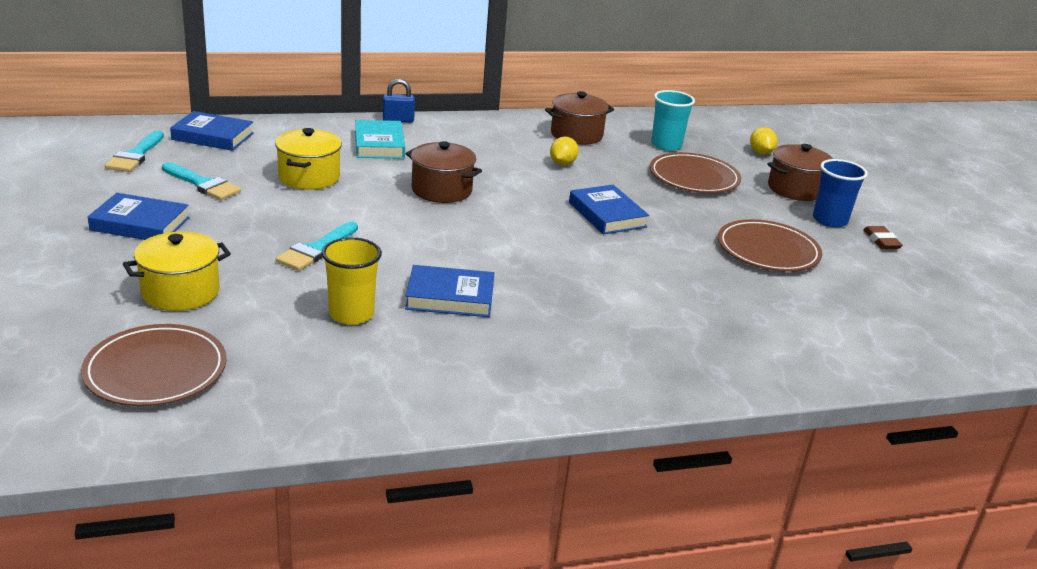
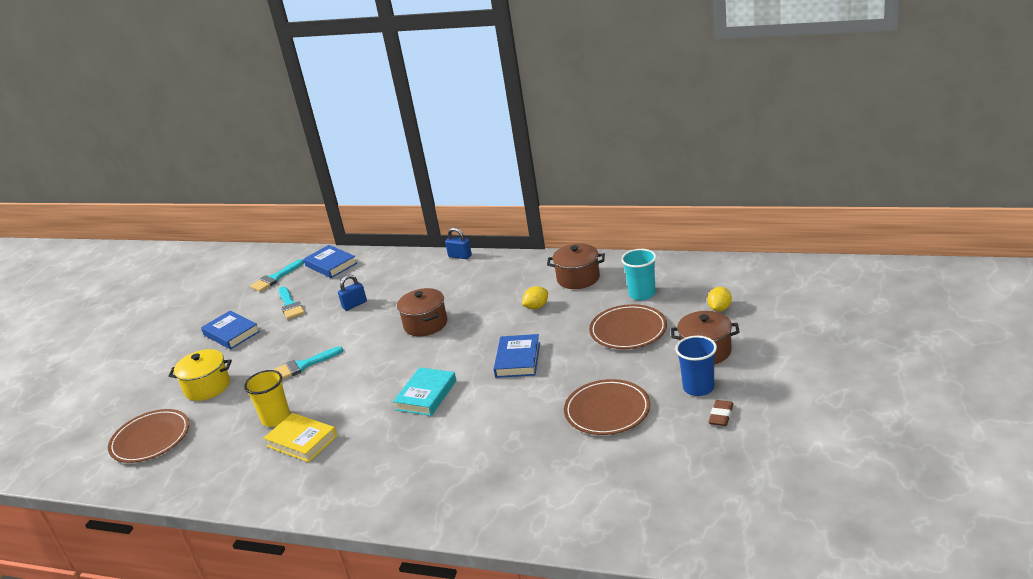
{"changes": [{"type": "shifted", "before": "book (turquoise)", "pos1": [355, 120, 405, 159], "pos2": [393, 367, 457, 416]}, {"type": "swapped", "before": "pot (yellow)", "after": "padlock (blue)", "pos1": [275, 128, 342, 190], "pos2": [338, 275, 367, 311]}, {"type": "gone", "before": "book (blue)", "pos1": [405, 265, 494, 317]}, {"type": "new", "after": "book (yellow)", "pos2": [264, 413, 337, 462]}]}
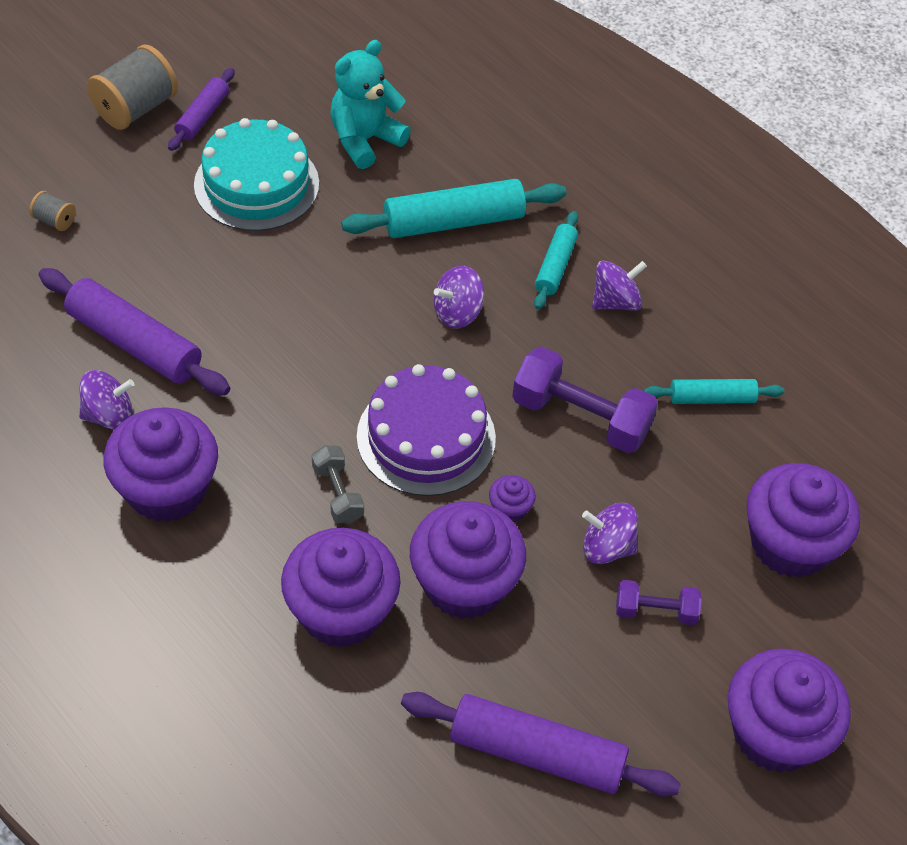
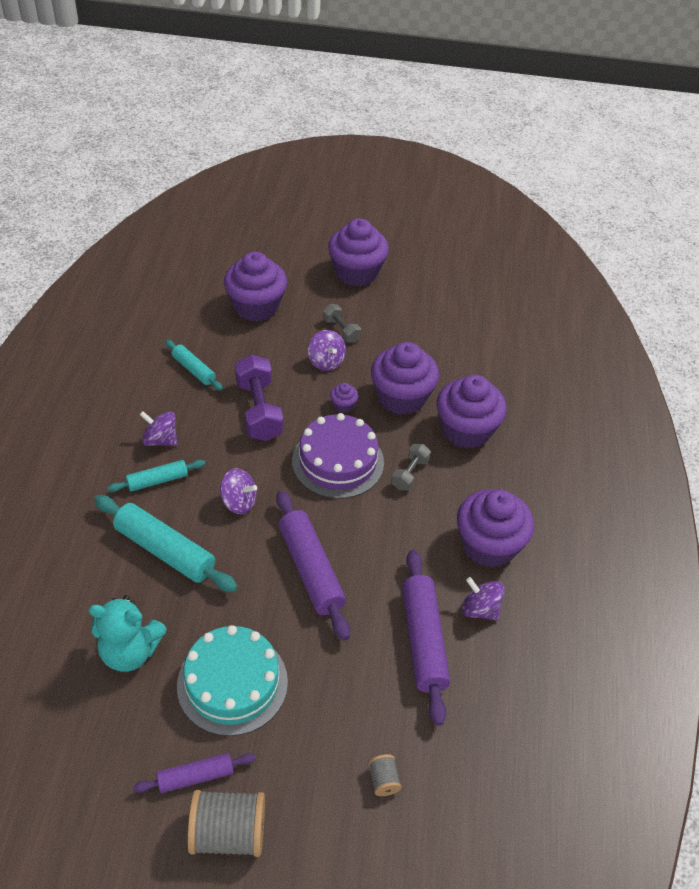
{"changes": [{"type": "repainted", "before": "dumbbell (purple)", "after": "dumbbell (grey)", "pos1": [616, 580, 702, 625], "pos2": [323, 304, 361, 343]}, {"type": "shifted", "before": "rolling pin (purple)", "pos1": [401, 692, 681, 797], "pos2": [276, 490, 350, 641]}]}
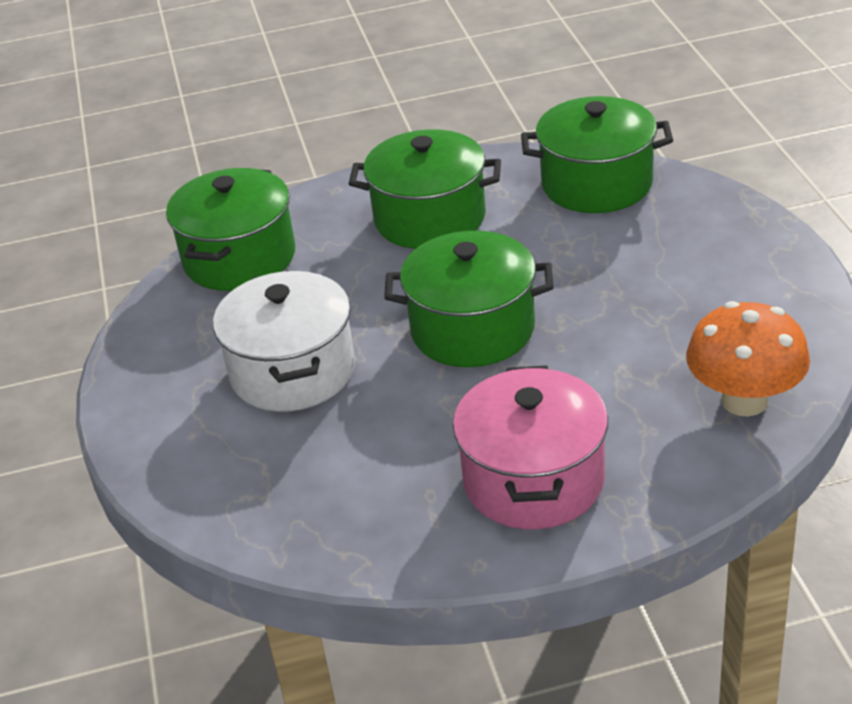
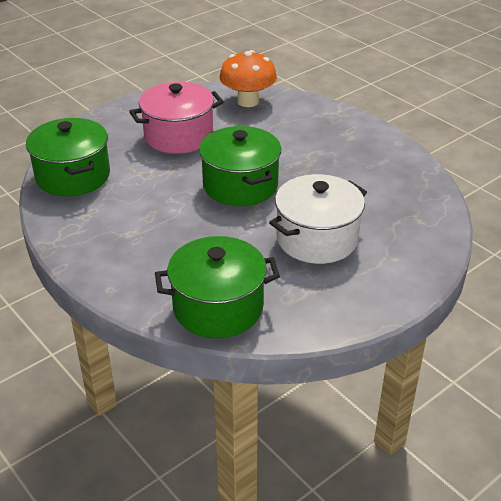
{"changes": [{"type": "gone", "before": "pot (green)", "pos1": [349, 129, 501, 249]}, {"type": "shifted", "before": "pot (pink)", "pos1": [453, 365, 608, 529], "pos2": [129, 82, 224, 154]}]}
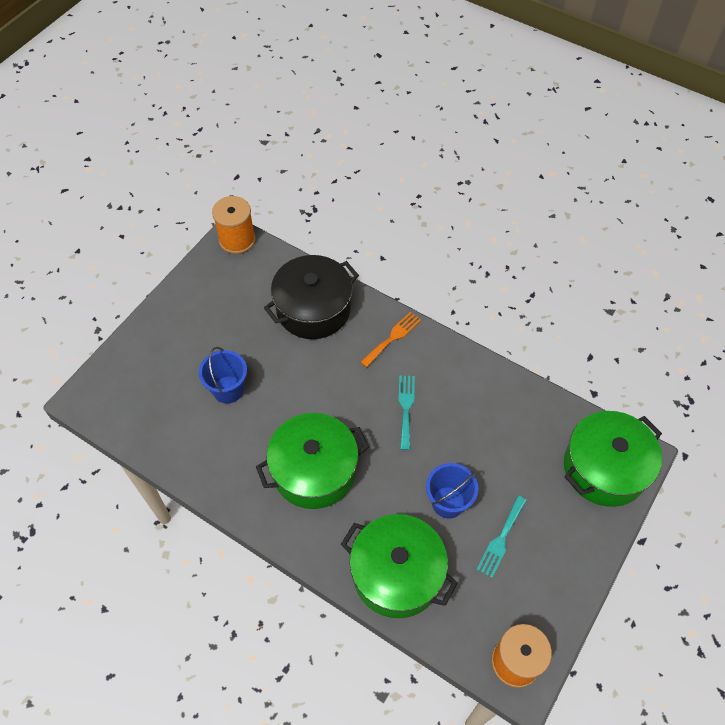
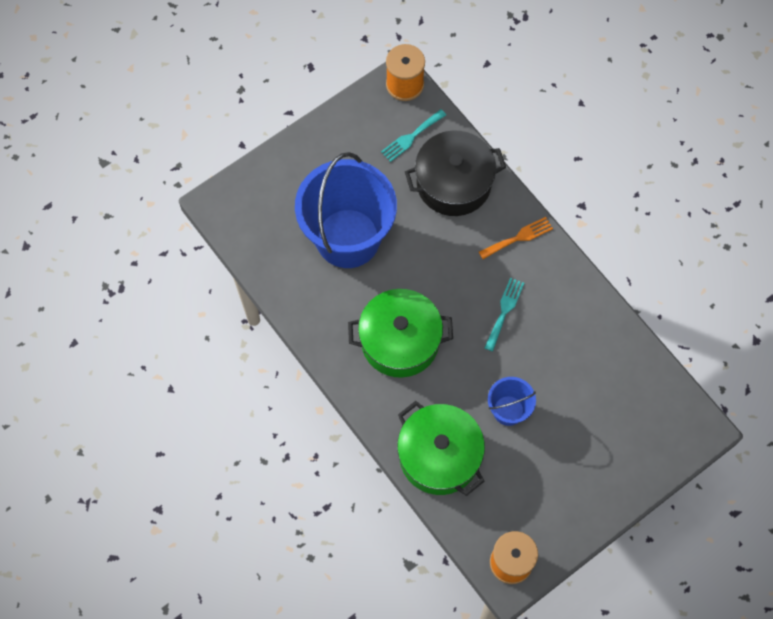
{"changes": [{"type": "scaled", "before": "bucket (blue)", "pos1": [199, 347, 247, 403], "pos2": [295, 152, 397, 268], "scale": 2.15}, {"type": "gone", "before": "pot (green)", "pos1": [564, 411, 662, 507]}, {"type": "shifted", "before": "fork (turquoise)", "pos1": [476, 495, 527, 578], "pos2": [381, 109, 446, 162]}]}
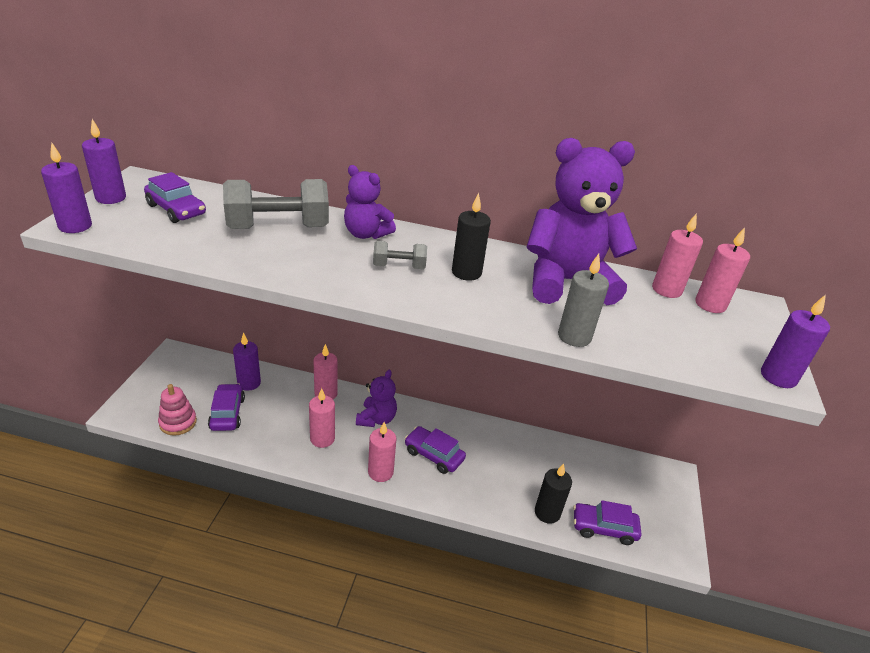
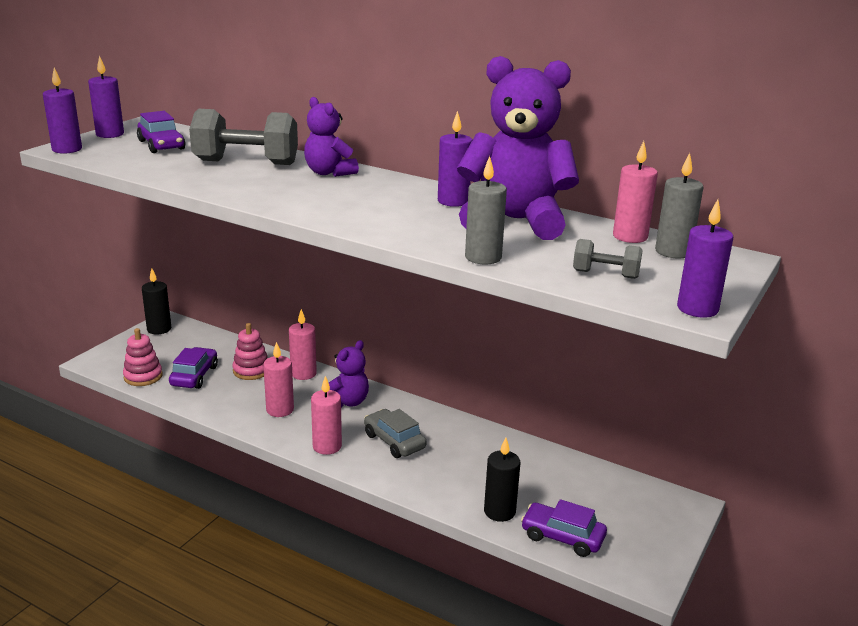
{"changes": [{"type": "shifted", "before": "candle (black)", "pos1": [452, 193, 491, 281], "pos2": [142, 268, 171, 334]}, {"type": "repainted", "before": "candle (pink)", "after": "candle (grey)", "pos1": [695, 227, 750, 313], "pos2": [655, 153, 704, 258]}, {"type": "shifted", "before": "dumbbell (grey)", "pos1": [373, 241, 427, 269], "pos2": [573, 239, 642, 279]}, {"type": "shifted", "before": "candle (purple)", "pos1": [233, 333, 261, 391], "pos2": [438, 111, 472, 207]}, {"type": "repainted", "before": "car (purple)", "after": "car (grey)", "pos1": [405, 426, 466, 474], "pos2": [364, 409, 427, 458]}, {"type": "new", "after": "stacking toy (pink)", "pos2": [232, 323, 268, 380]}]}
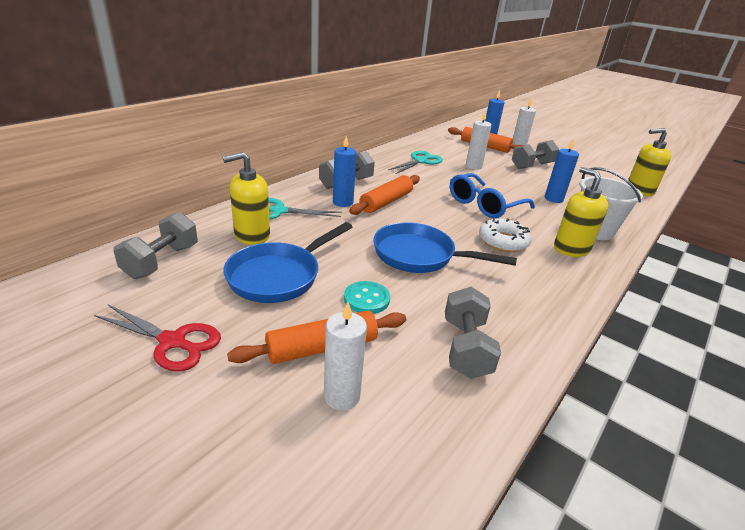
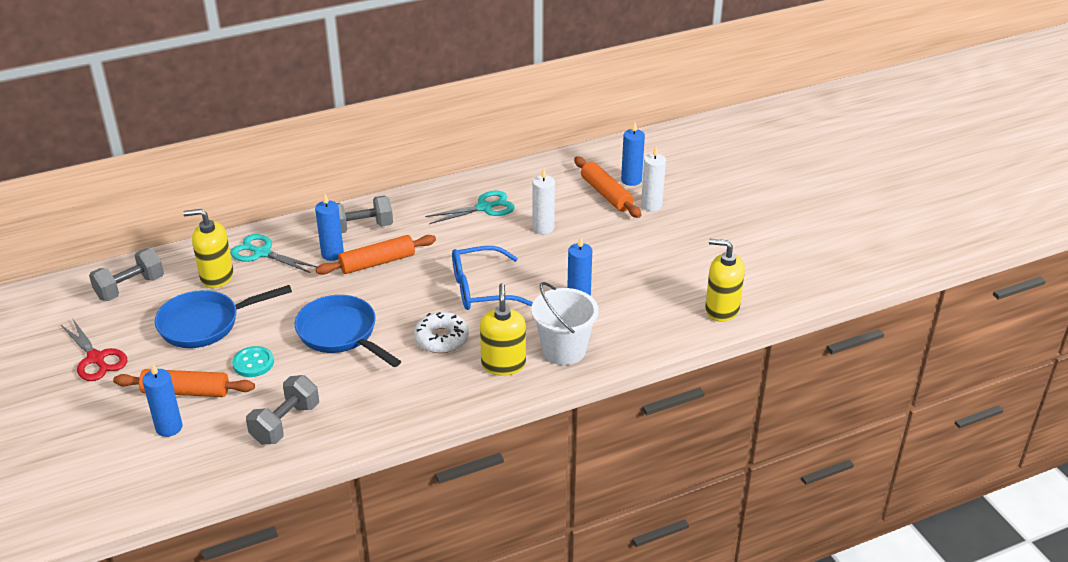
{"changes": [{"type": "gone", "before": "dumbbell (grey)", "pos1": [512, 140, 560, 169]}, {"type": "repainted", "before": "candle (white)", "after": "candle (blue)", "pos1": [324, 302, 367, 411], "pos2": [142, 363, 182, 437]}]}
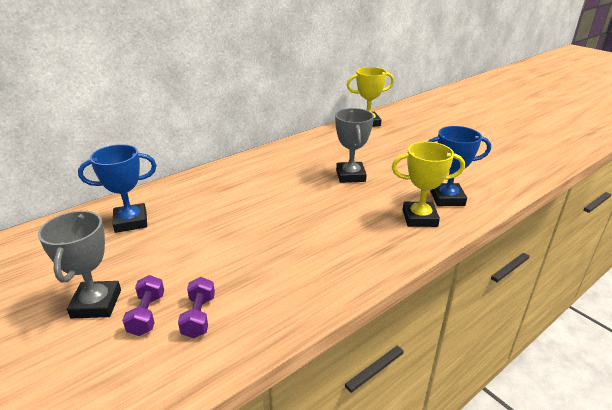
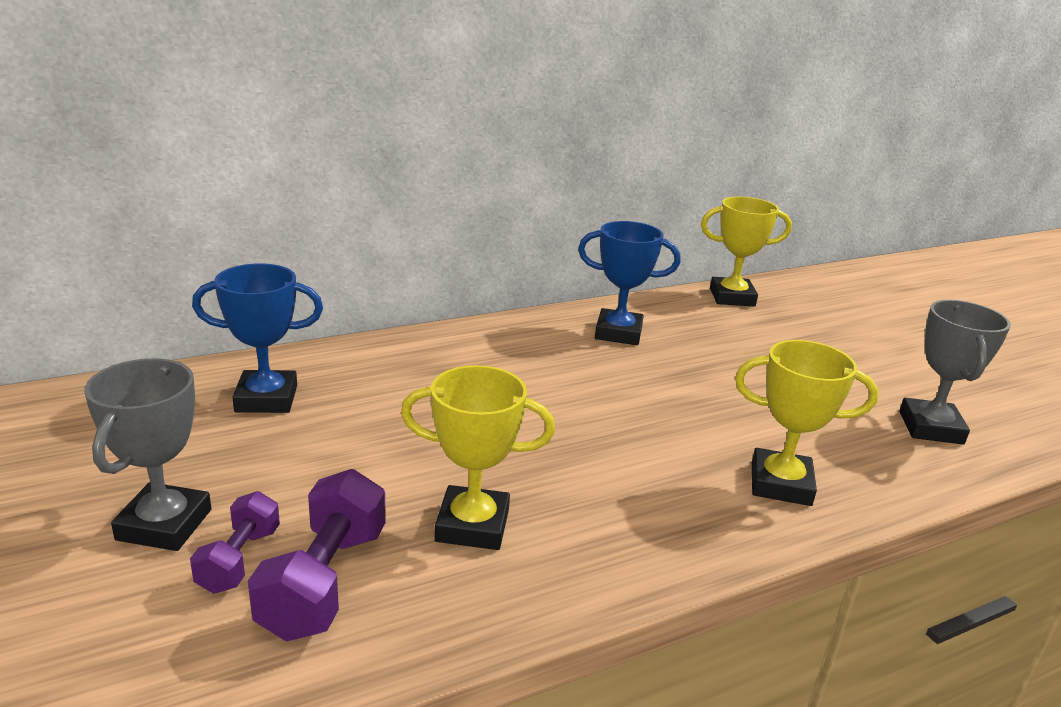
{"changes": [{"type": "shifted", "before": "trophy (grey)", "pos1": [335, 108, 374, 183], "pos2": [899, 300, 1011, 444]}, {"type": "shifted", "before": "trophy (blue)", "pos1": [428, 126, 491, 206], "pos2": [578, 221, 680, 345]}, {"type": "scaled", "before": "dumbbell (purple)", "pos1": [178, 277, 215, 338], "pos2": [248, 469, 386, 642], "scale": 1.62}, {"type": "new", "after": "trophy (yellow)", "pos2": [401, 365, 555, 550]}]}
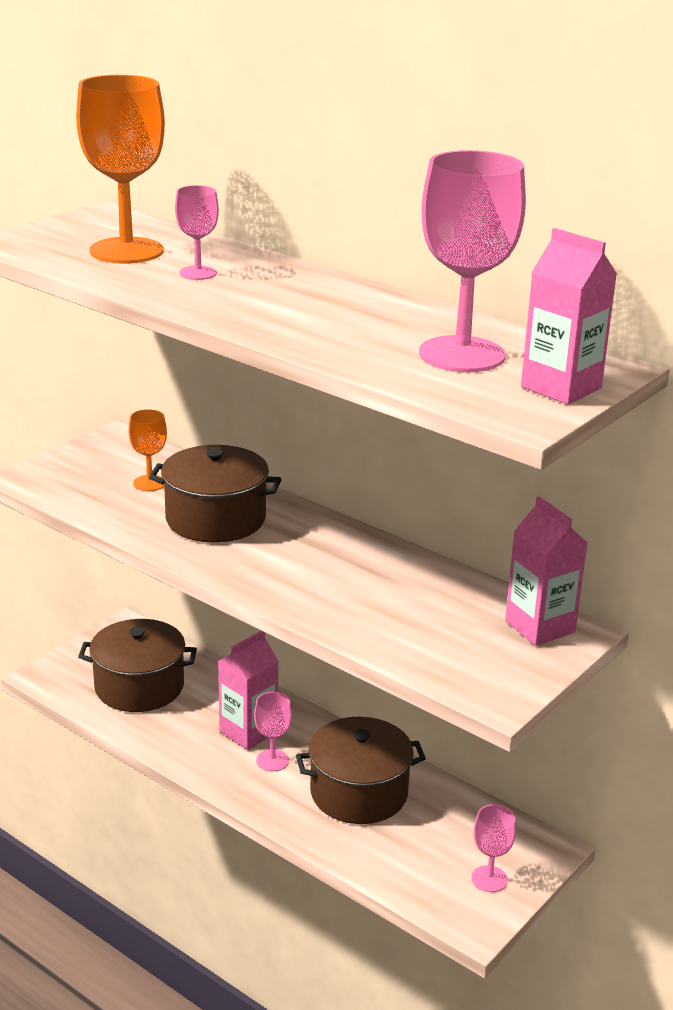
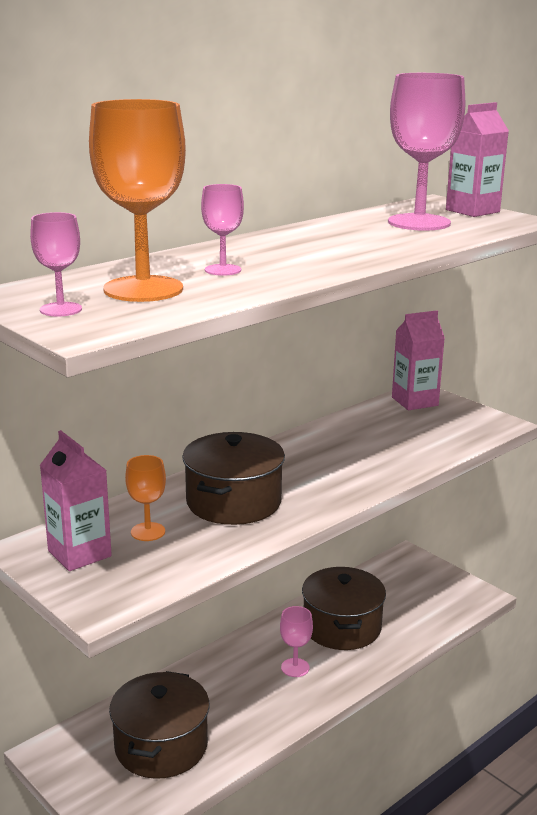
{"changes": [{"type": "shifted", "before": "carton (pink)", "pos1": [218, 631, 279, 750], "pos2": [40, 430, 112, 571]}, {"type": "shifted", "before": "goblet (pink)", "pos1": [472, 804, 516, 892], "pos2": [30, 212, 82, 316]}]}
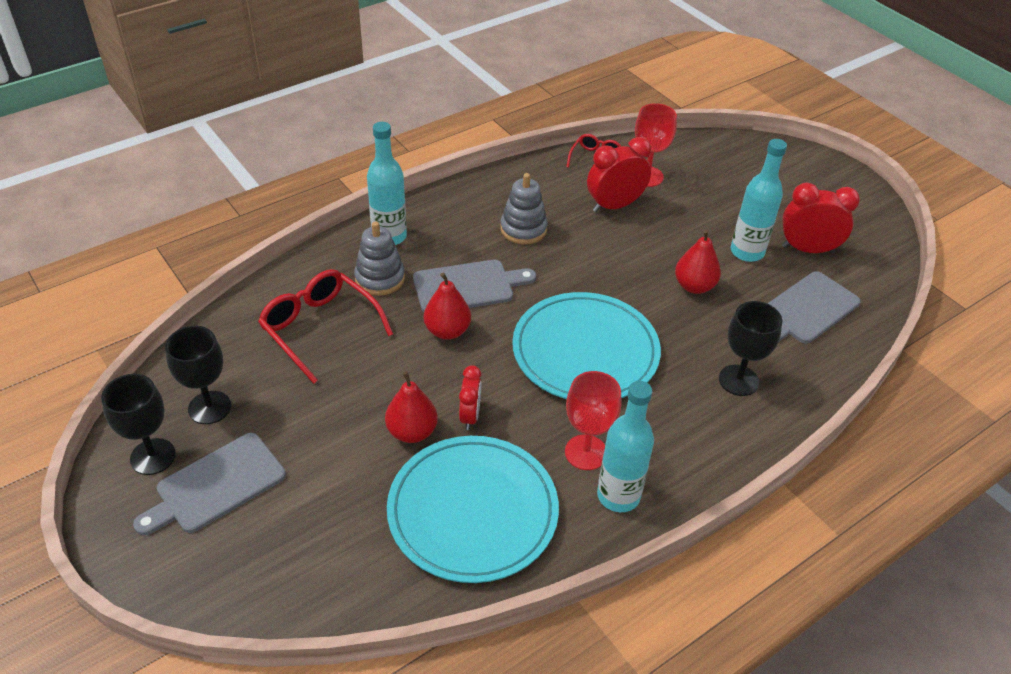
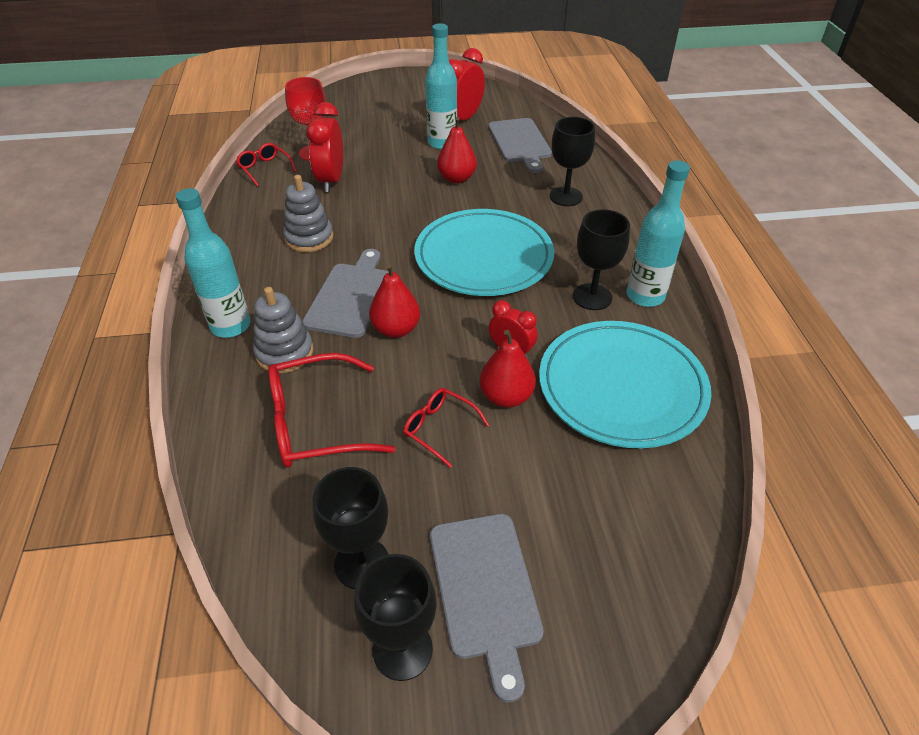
{"changes": [{"type": "repainted", "before": "goblet (red)", "after": "goblet (black)", "pos1": [565, 371, 622, 470], "pos2": [573, 209, 630, 310]}, {"type": "new", "after": "glasses (red)", "pos2": [403, 388, 489, 468]}]}
